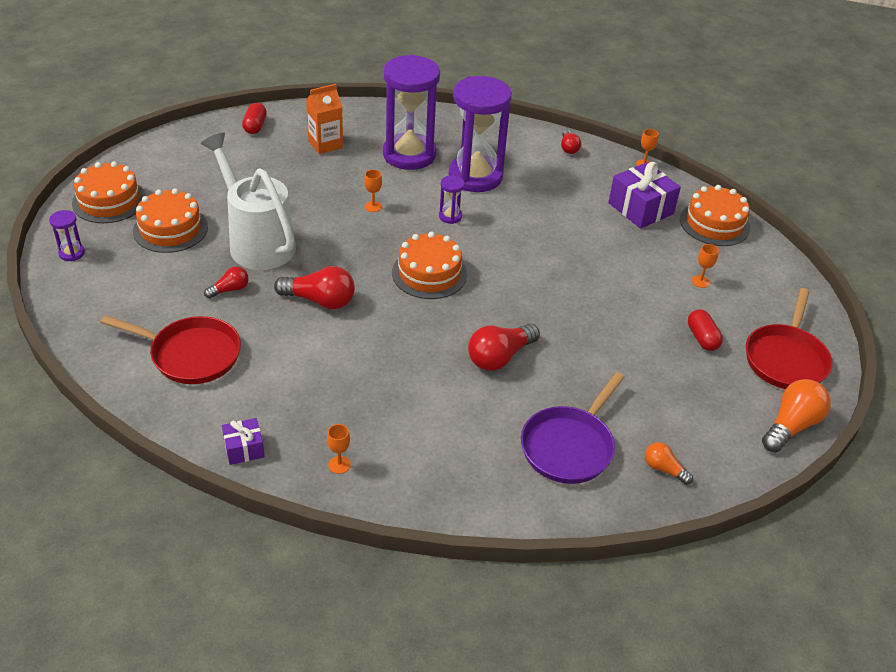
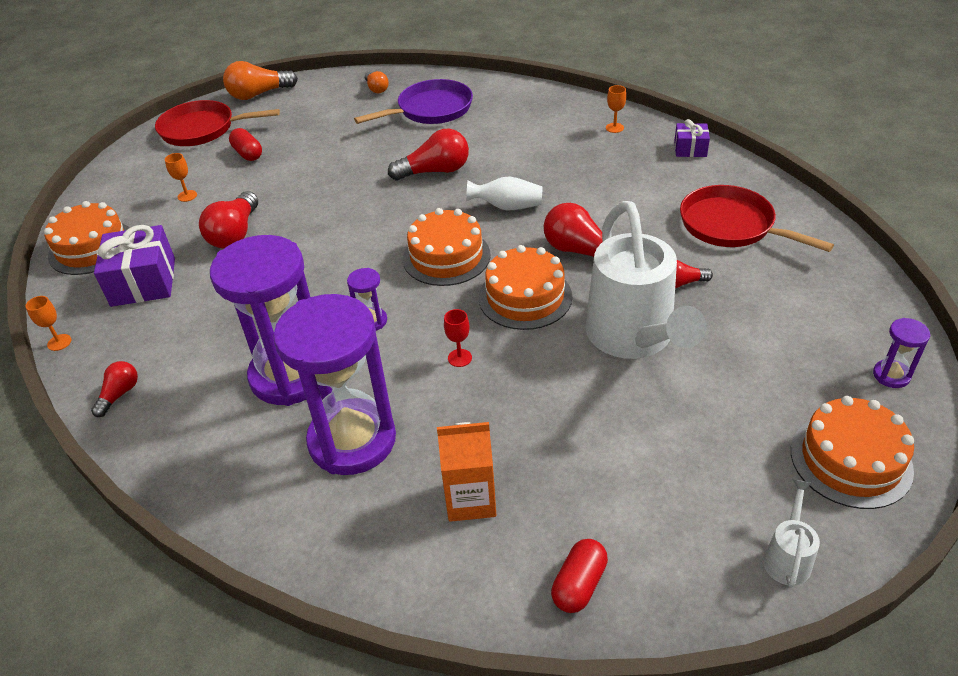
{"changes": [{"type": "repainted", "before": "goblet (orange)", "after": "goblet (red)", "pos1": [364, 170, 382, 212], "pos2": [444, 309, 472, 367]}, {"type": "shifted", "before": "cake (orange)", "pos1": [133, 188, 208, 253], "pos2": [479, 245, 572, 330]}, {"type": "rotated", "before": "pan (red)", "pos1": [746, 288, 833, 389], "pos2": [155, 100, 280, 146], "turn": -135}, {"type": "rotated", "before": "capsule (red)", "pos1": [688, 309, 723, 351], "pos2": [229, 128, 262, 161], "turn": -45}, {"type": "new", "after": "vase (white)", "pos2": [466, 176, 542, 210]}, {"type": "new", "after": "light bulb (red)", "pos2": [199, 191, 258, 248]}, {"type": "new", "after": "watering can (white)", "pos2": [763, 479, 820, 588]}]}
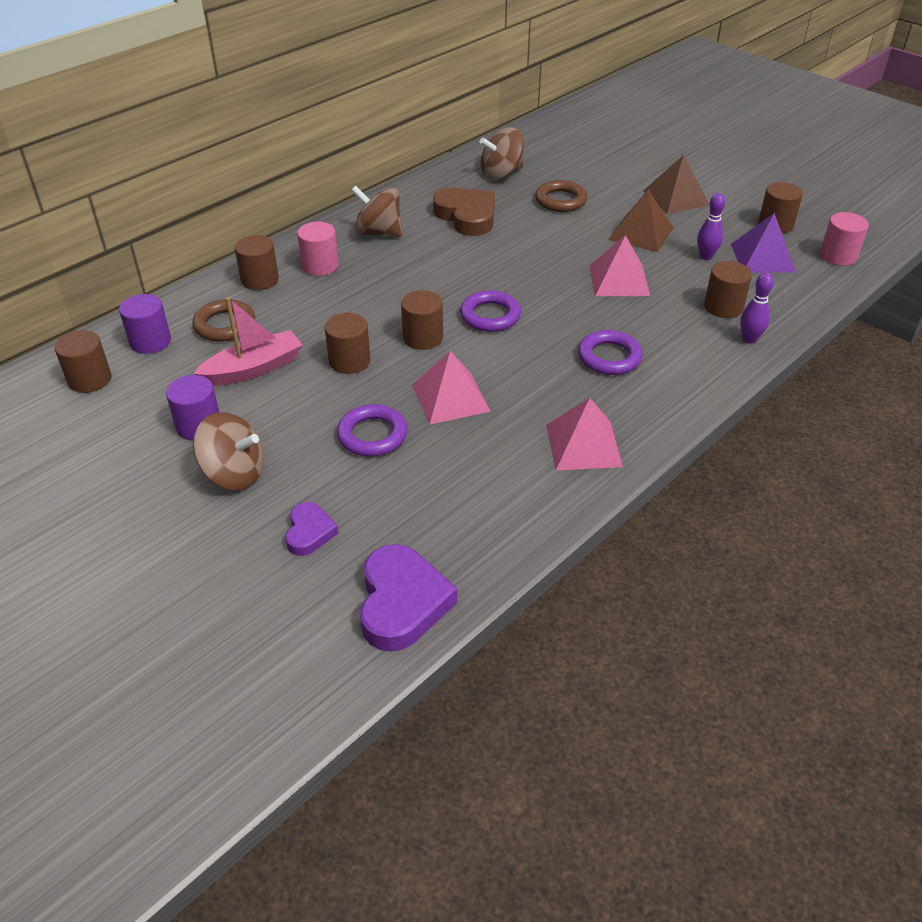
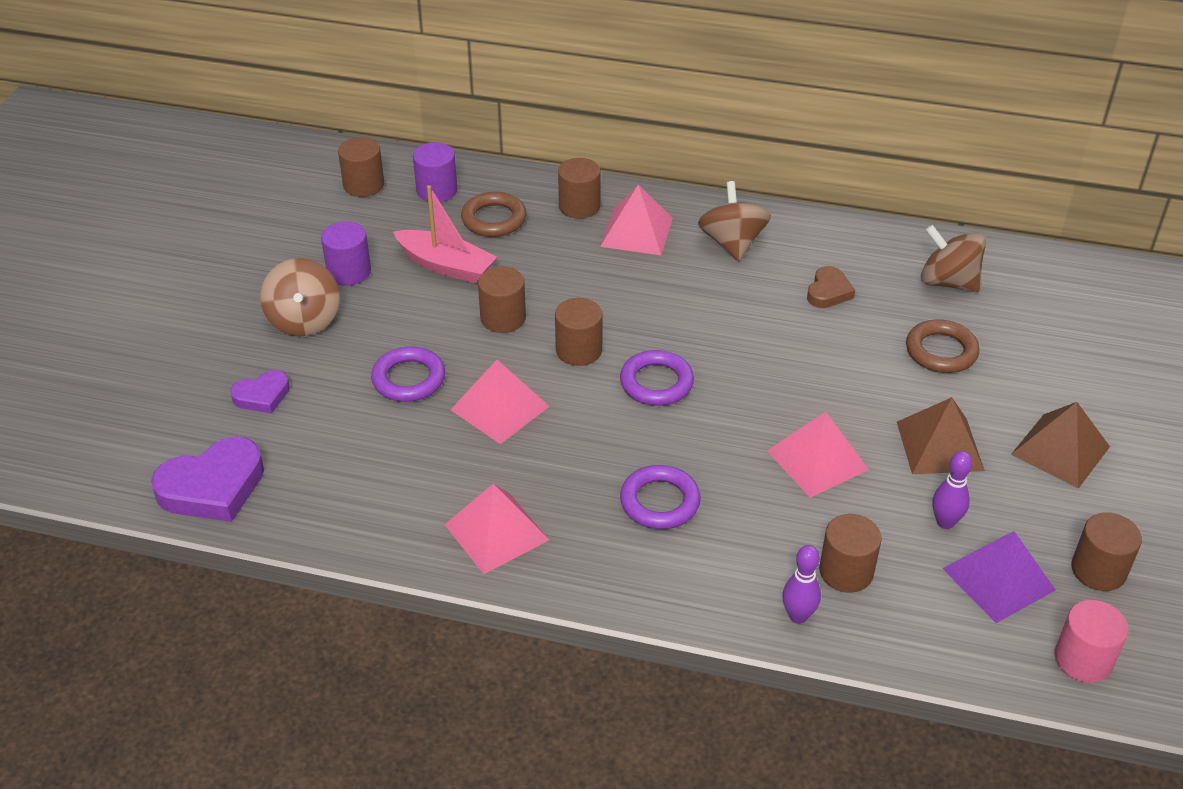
{"changes": [{"type": "scaled", "before": "heart (brown)", "pos1": [433, 187, 495, 236], "pos2": [807, 266, 855, 308], "scale": 0.56}, {"type": "swapped", "before": "cylinder (pink)", "after": "pyramid (pink)", "pos1": [297, 222, 339, 276], "pos2": [600, 185, 673, 255]}]}
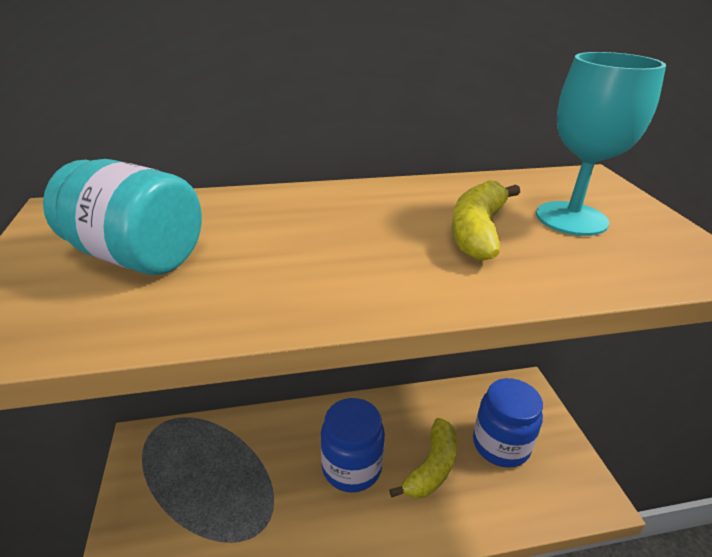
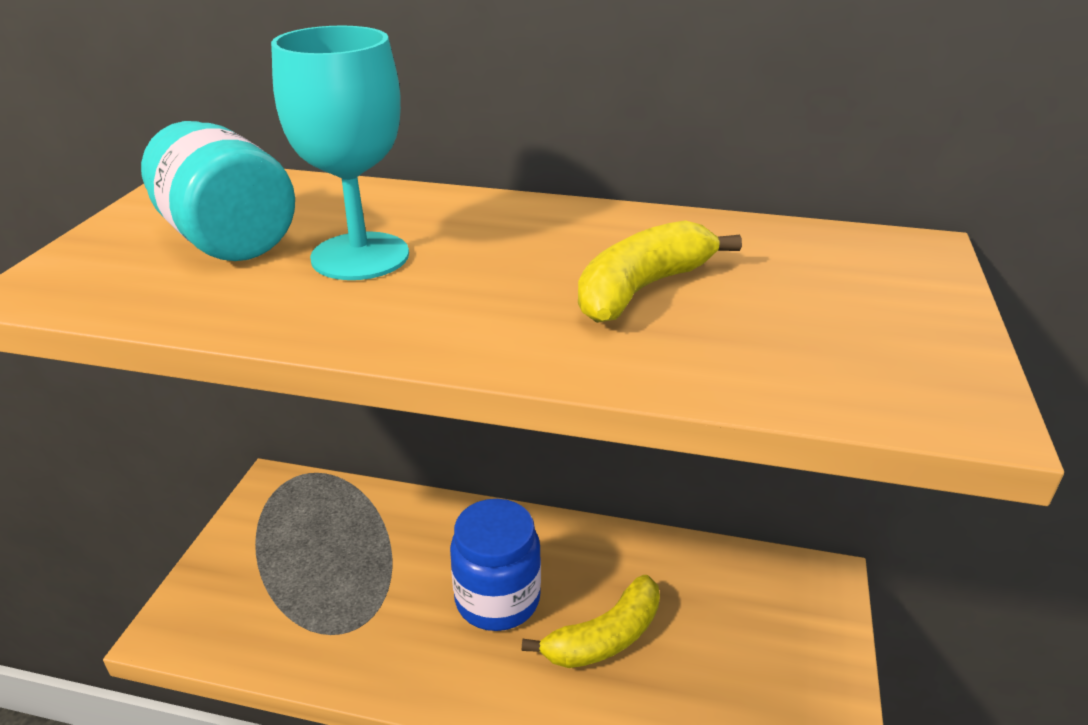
{"changes": [{"type": "shifted", "before": "goblet (turquoise)", "pos1": [536, 52, 666, 236], "pos2": [271, 26, 409, 280]}, {"type": "gone", "before": "jar (blue)", "pos1": [473, 378, 543, 468]}]}
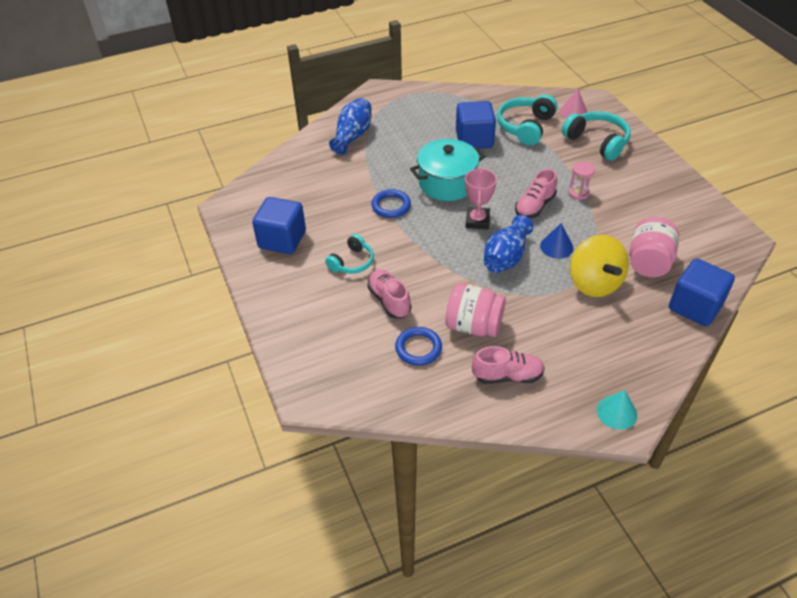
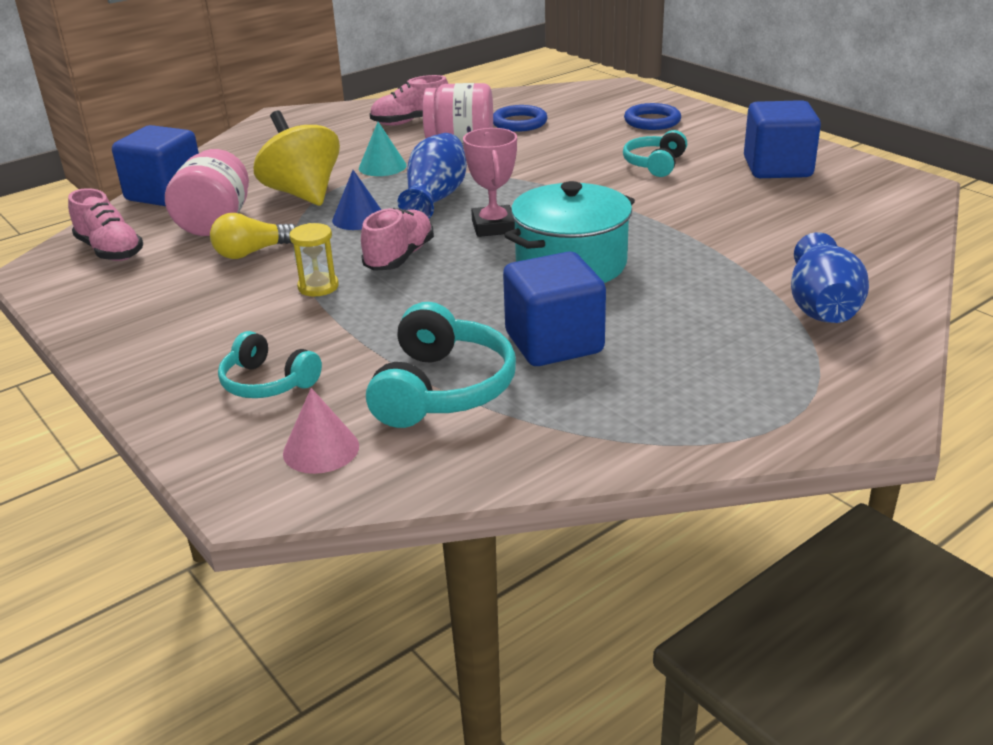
{"changes": [{"type": "scaled", "before": "headphones (turquoise)", "pos1": [562, 111, 631, 161], "pos2": [218, 331, 322, 398], "scale": 0.63}, {"type": "repainted", "before": "hourglass (pink)", "after": "hourglass (yellow)", "pos1": [569, 162, 595, 200], "pos2": [289, 223, 339, 297]}, {"type": "shifted", "before": "ring (blue)", "pos1": [371, 189, 411, 218], "pos2": [624, 103, 681, 130]}, {"type": "shifted", "before": "shoe (pink)", "pos1": [367, 269, 411, 318], "pos2": [68, 188, 143, 261]}, {"type": "shifted", "before": "cone (turquoise)", "pos1": [597, 390, 637, 430], "pos2": [359, 122, 407, 176]}, {"type": "new", "after": "light bulb (yellow)", "pos2": [210, 213, 296, 259]}]}
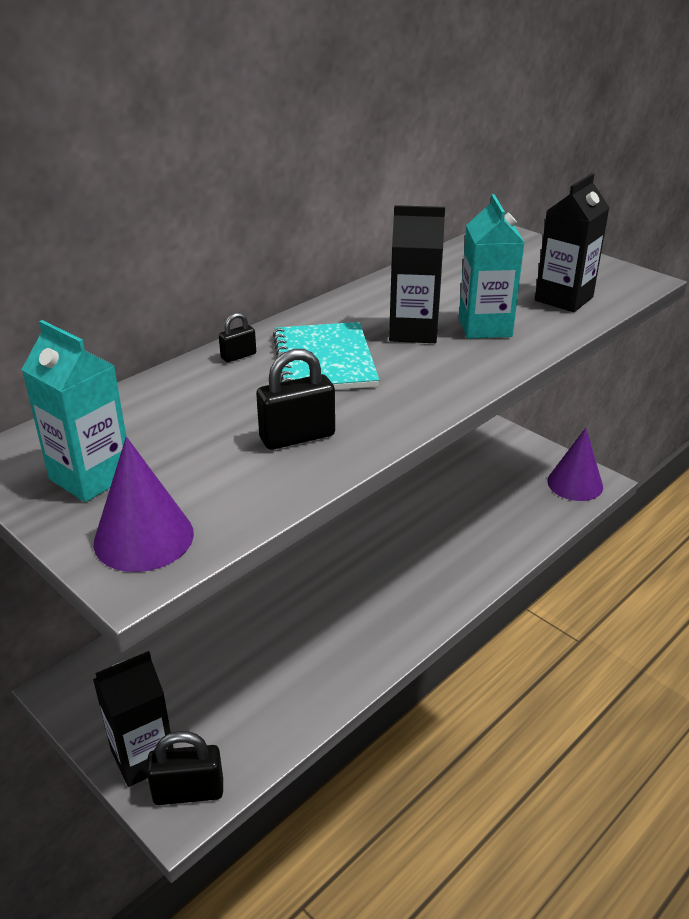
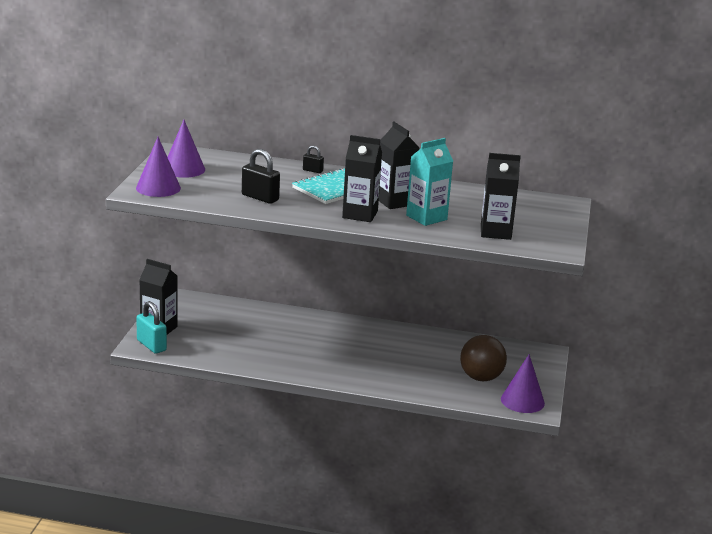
{"changes": [{"type": "swapped", "before": "carton (turquoise)", "after": "cone (purple)", "pos1": [21, 320, 126, 502], "pos2": [167, 120, 205, 178]}, {"type": "repainted", "before": "padlock (black)", "after": "padlock (turquoise)", "pos1": [147, 731, 223, 805], "pos2": [136, 301, 167, 354]}, {"type": "new", "after": "carton (black)", "pos2": [342, 135, 382, 222]}, {"type": "new", "after": "ball (brown)", "pos2": [460, 335, 507, 381]}]}
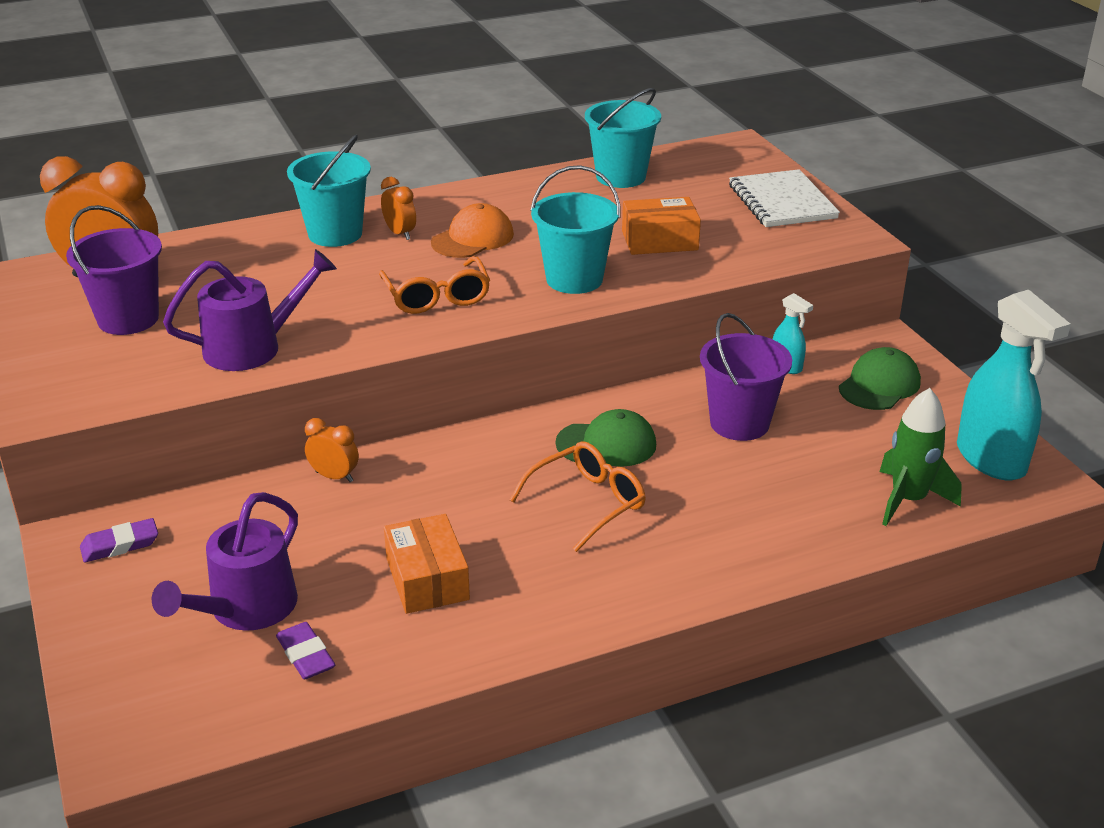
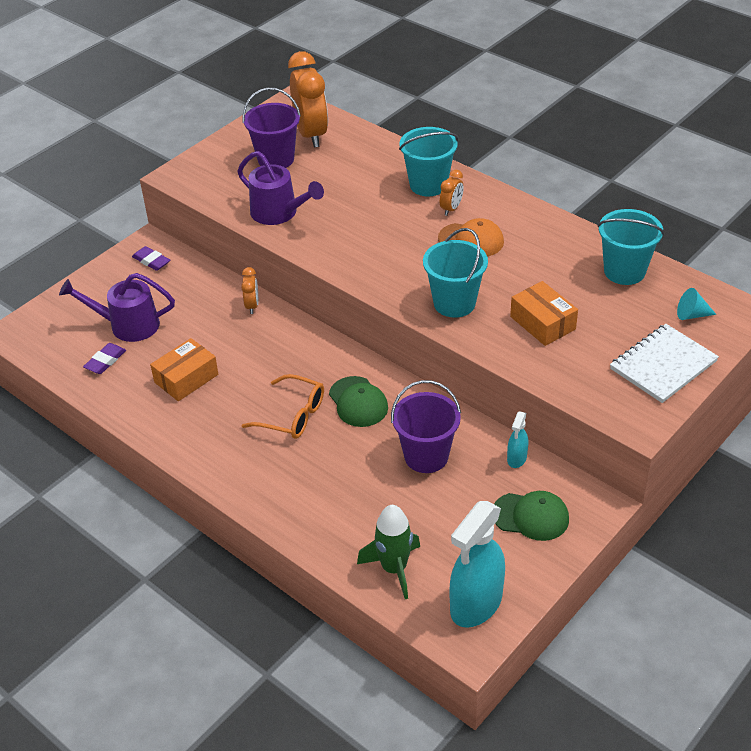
{"changes": [{"type": "gone", "before": "glasses (orange)", "pos1": [379, 256, 490, 314]}, {"type": "new", "after": "cone (turquoise)", "pos2": [677, 288, 716, 320]}]}
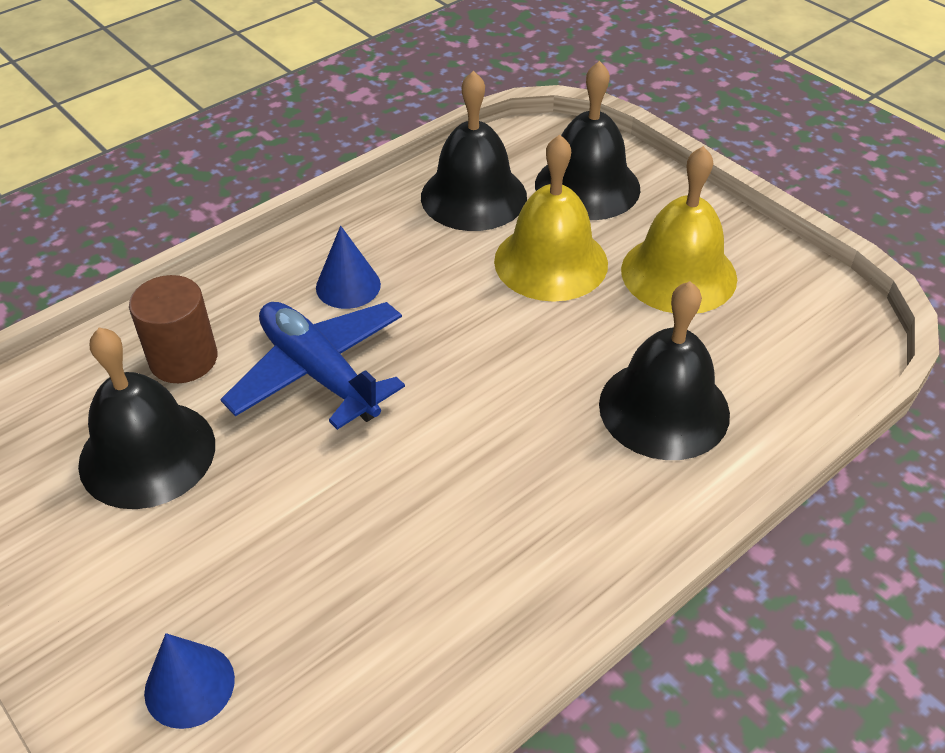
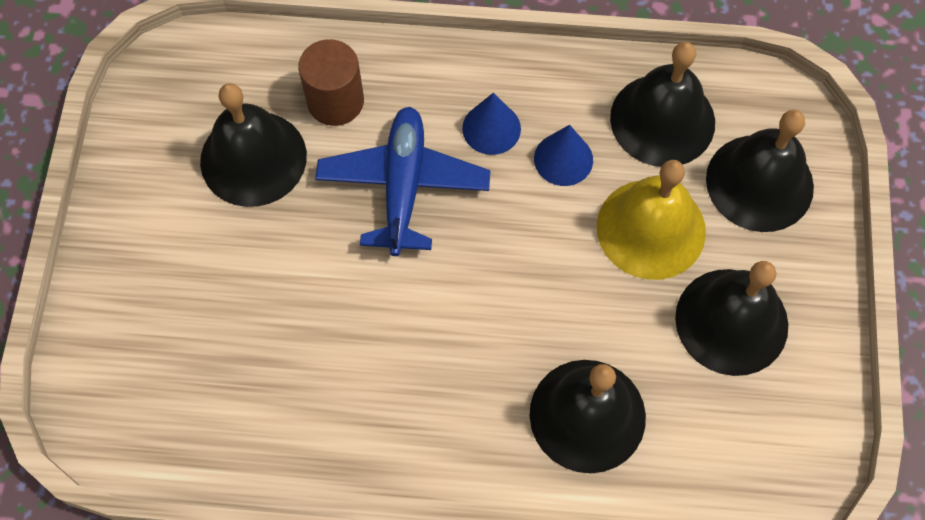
{"changes": [{"type": "repainted", "before": "bell (yellow)", "after": "bell (black)", "pos1": [621, 146, 737, 314], "pos2": [675, 261, 788, 376]}, {"type": "shifted", "before": "cone (blue)", "pos1": [144, 633, 235, 729], "pos2": [534, 125, 593, 186]}]}
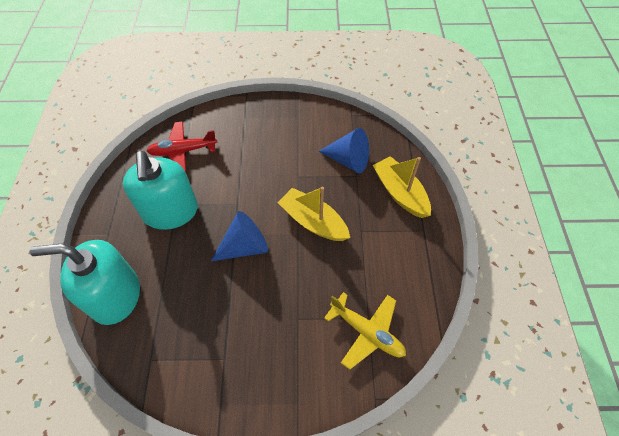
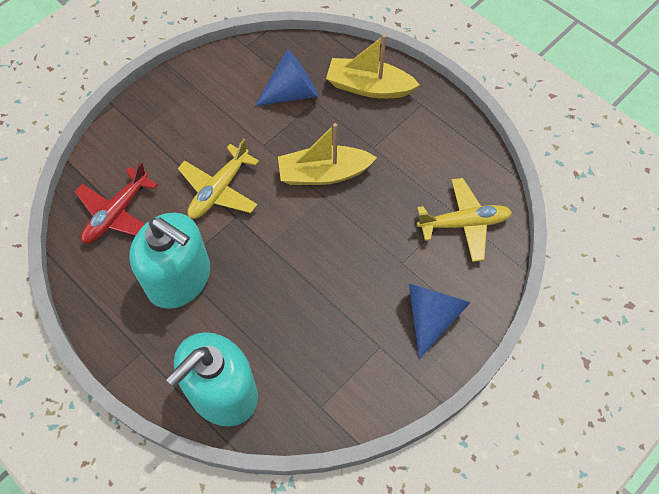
{"changes": [{"type": "shifted", "before": "cone (blue)", "pos1": [211, 211, 268, 261], "pos2": [409, 284, 471, 359]}, {"type": "new", "after": "plane (yellow)", "pos2": [178, 139, 259, 219]}]}
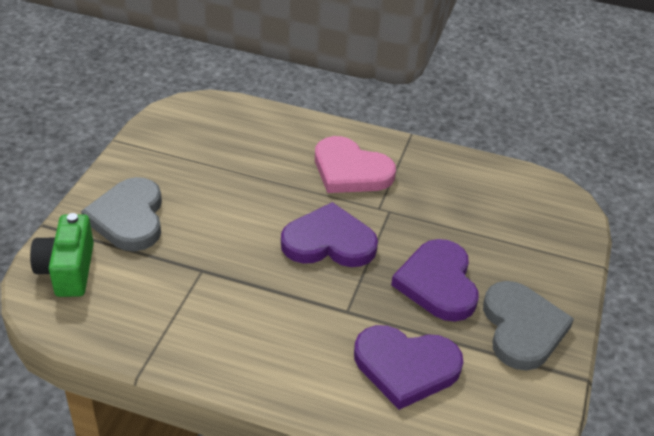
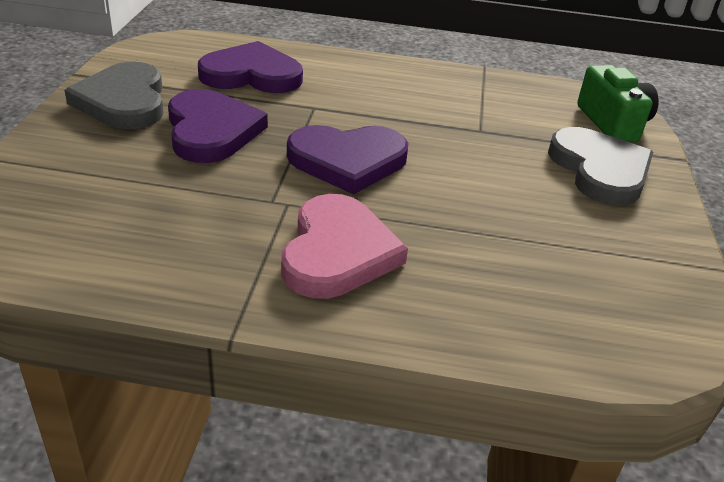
{"changes": [{"type": "rotated", "before": "heart (pink)", "pos1": [315, 136, 396, 193], "pos2": [281, 194, 408, 299], "turn": 75}]}
